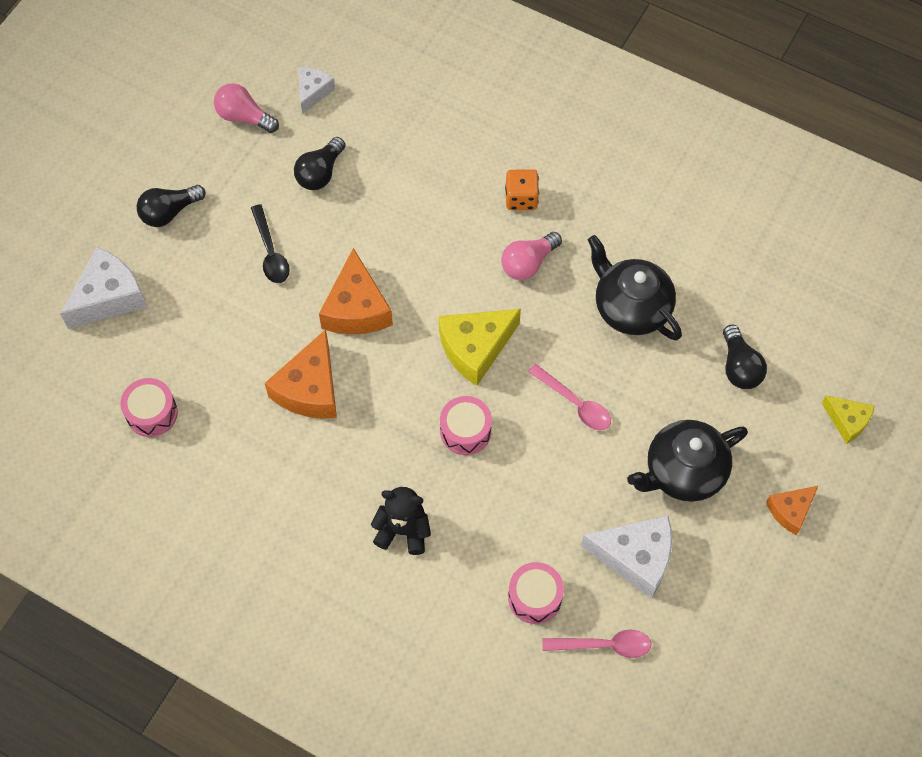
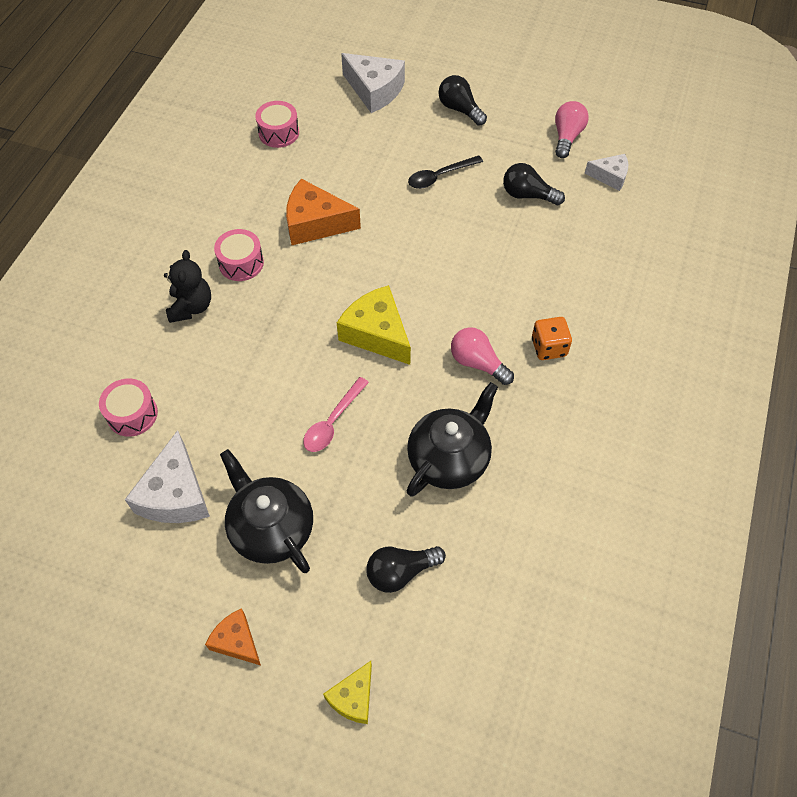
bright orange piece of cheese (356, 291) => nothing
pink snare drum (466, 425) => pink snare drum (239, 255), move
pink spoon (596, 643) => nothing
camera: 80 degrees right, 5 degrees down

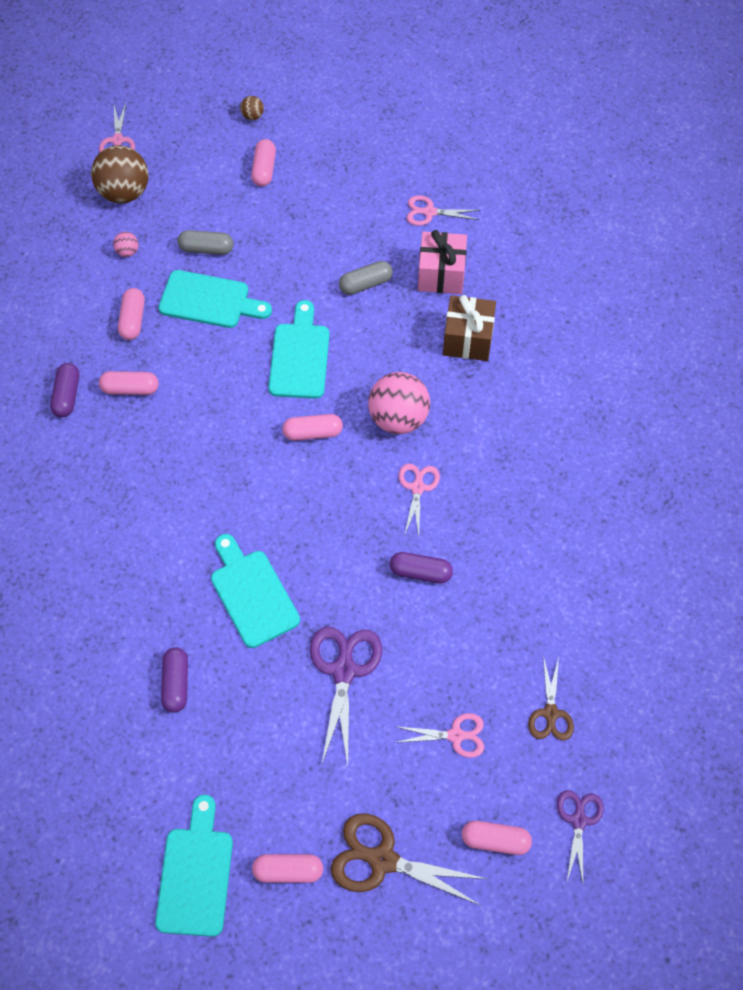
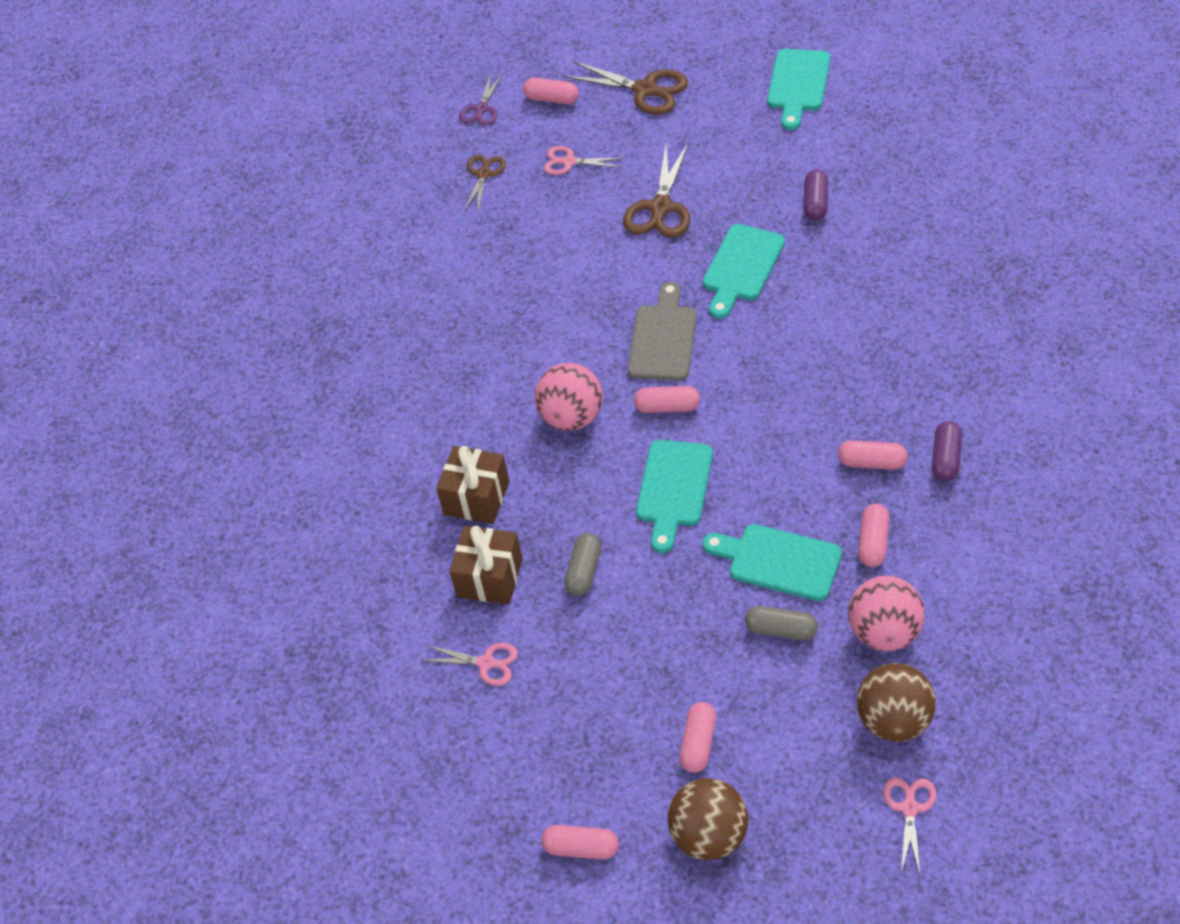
pink ball (126, 244) => pink ball (886, 613), x2.29
teal chopping board (255, 591) => teal chopping board (744, 271), 45 degrees clockwise
russet ball (252, 108) => russet ball (708, 819), x2.29
pink pill shape (287, 868) => pink pill shape (580, 842), move
purple shears (346, 696) => russet shears (656, 190)
gray pill shape (366, 278) => gray pill shape (582, 564), 60 degrees counterclockwise
purple pill shape (421, 567) => nothing
pink shears (419, 500) => nothing
pink wrapped gift (442, 262) => russet wrapped gift (486, 565)
nothing => gray chopping board (662, 331)
camera: 165 degrees left, 10 degrees down

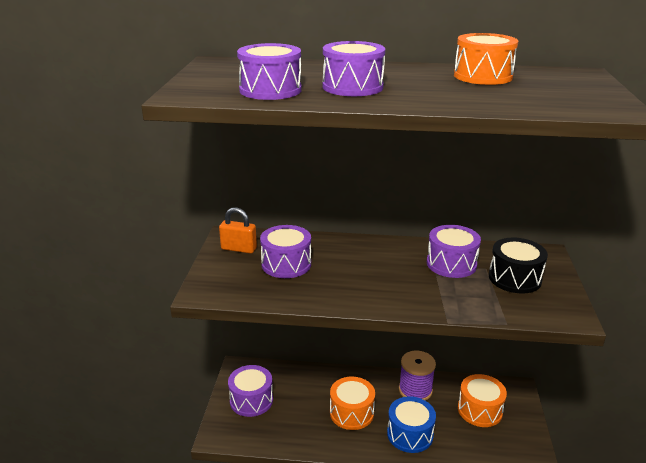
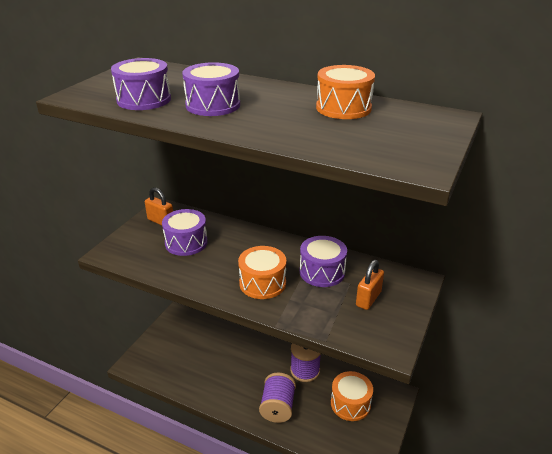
purple snare drum (250, 391) => nothing
bright orange snare drum (352, 403) => bright orange snare drum (262, 272), move
cobalt snare drum (411, 424) => purple reel of thread (277, 398)
black snare drum (518, 265) => bright orange lock (370, 285)
camera: 20 degrees right, 5 degrees up

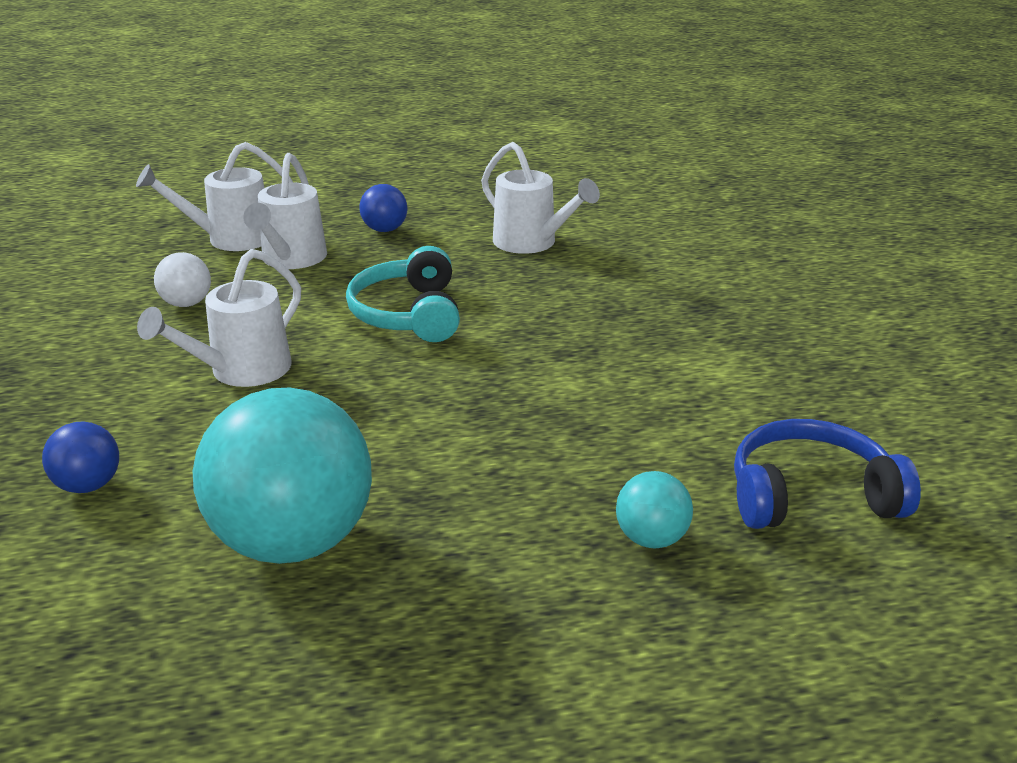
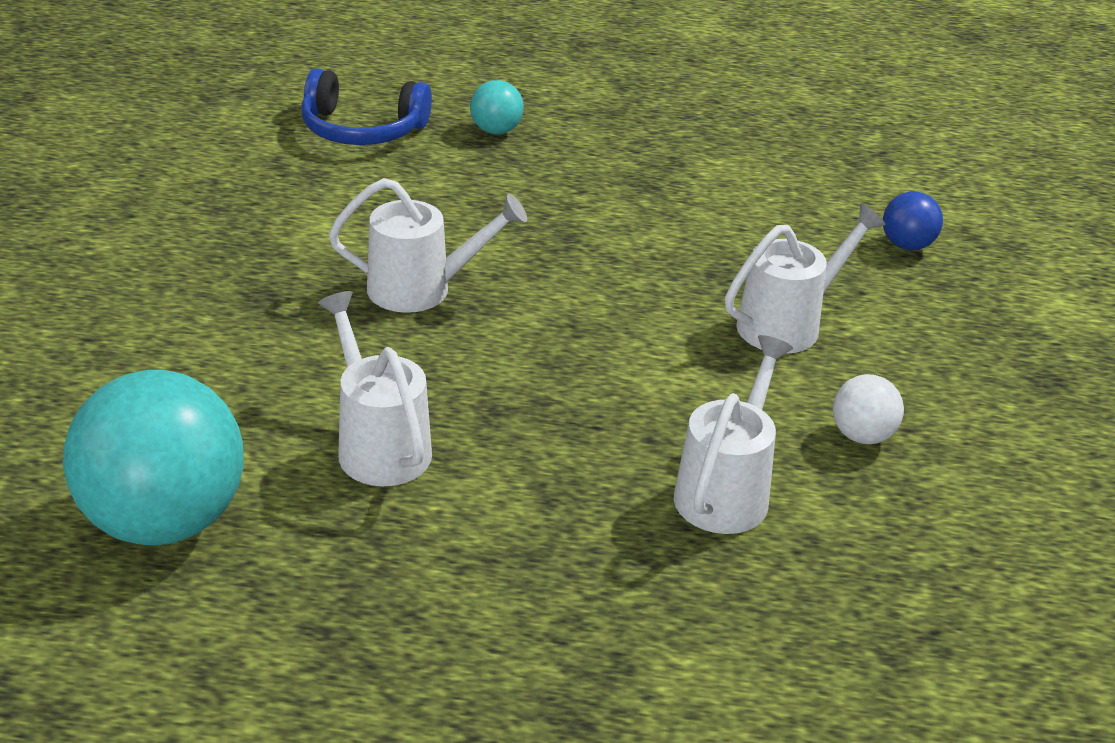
pure white sprinkling can (215, 196) => pure white sprinkling can (428, 245), move
teal ball (282, 475) => teal ball (153, 457), move
teal headset (403, 294) => nothing
cobalt ball (383, 208) => nothing
camera: 165 degrees left, 5 degrees up

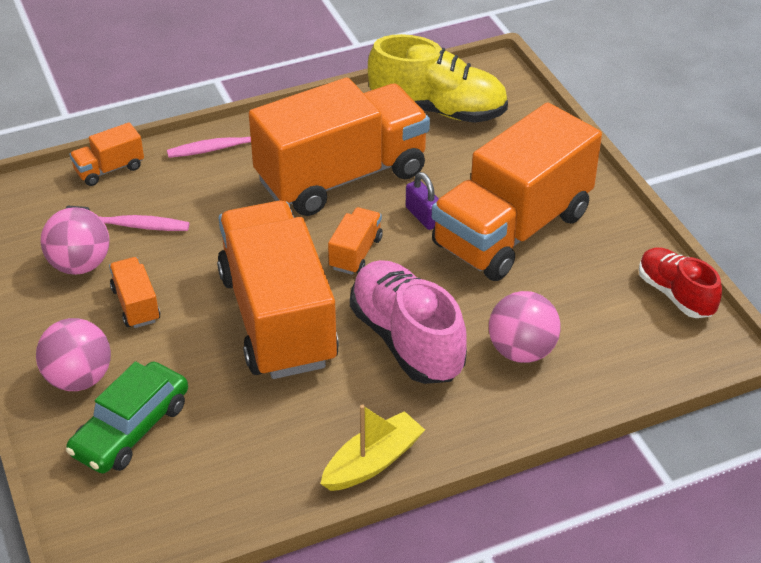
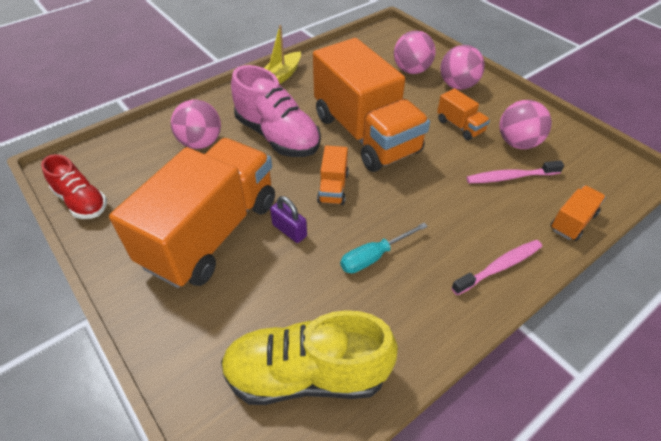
emerald toy car (127, 418) => pink ball (415, 52)
bright orange toy truck (339, 146) => teal screwdriver (384, 248)
camera: 165 degrees right, 5 degrees up

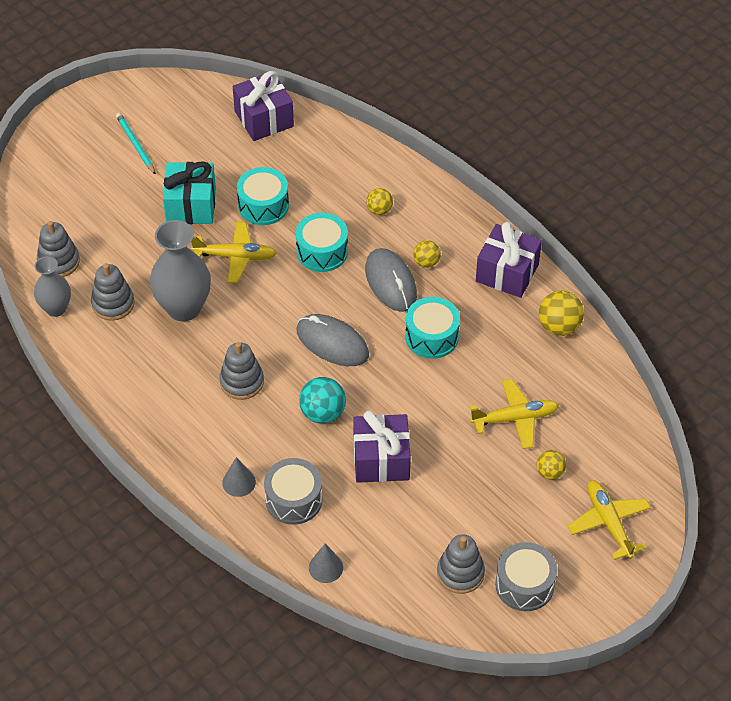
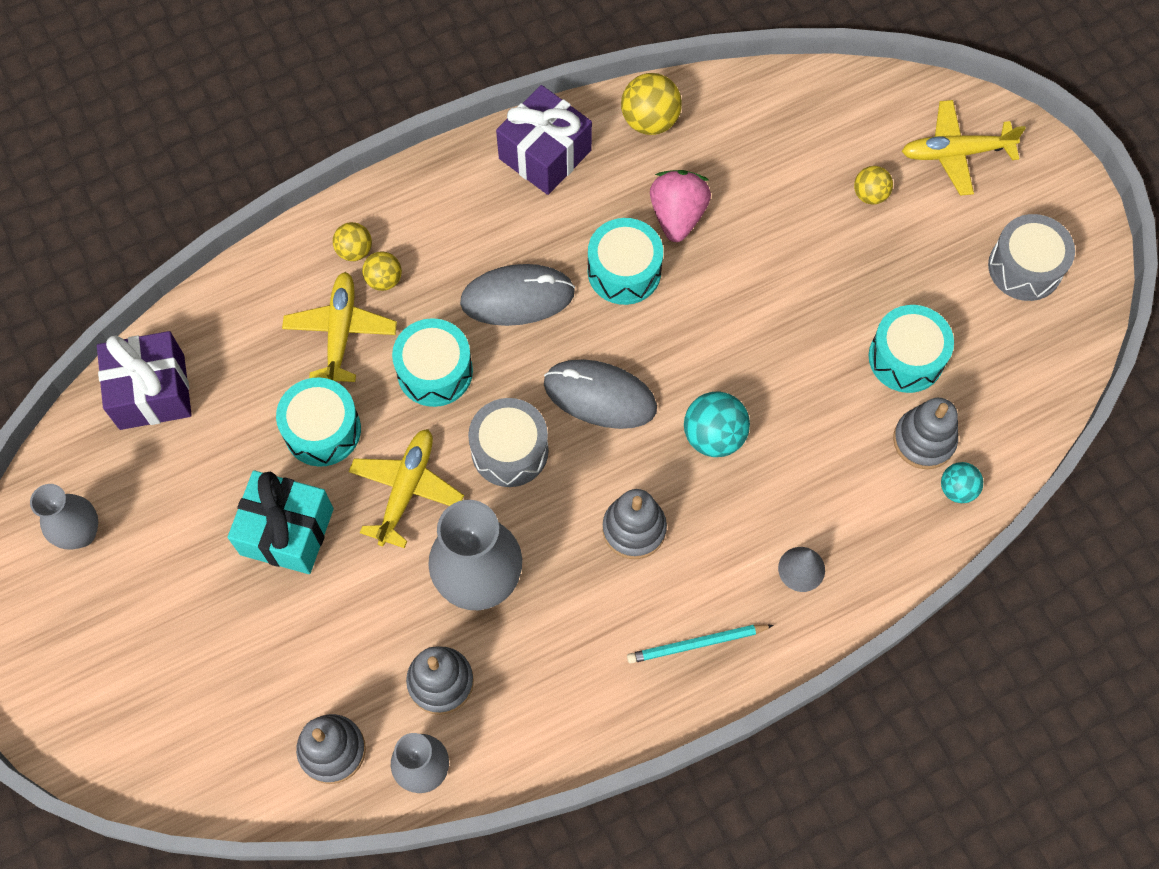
teal lead pencil (136, 144) => teal lead pencil (700, 644), move
gray snare drum (293, 491) => gray snare drum (508, 442), move
gray mouse (333, 340) => gray mouse (600, 394), 60 degrees clockwise
gray solid cone (326, 563) => teal ball (962, 482)
purple wrapped gift (382, 447) => nothing
golden ball (427, 254) => golden ball (352, 241), move
gray ring stacker (461, 564) => gray ring stacker (925, 433), move
golden toy plane (514, 414) => golden toy plane (339, 327), move
nothing => gray flower vase (64, 516)
nothing => pink berry (680, 206)
nothing => teal snare drum (911, 349)
camera: 75 degrees left, 15 degrees up

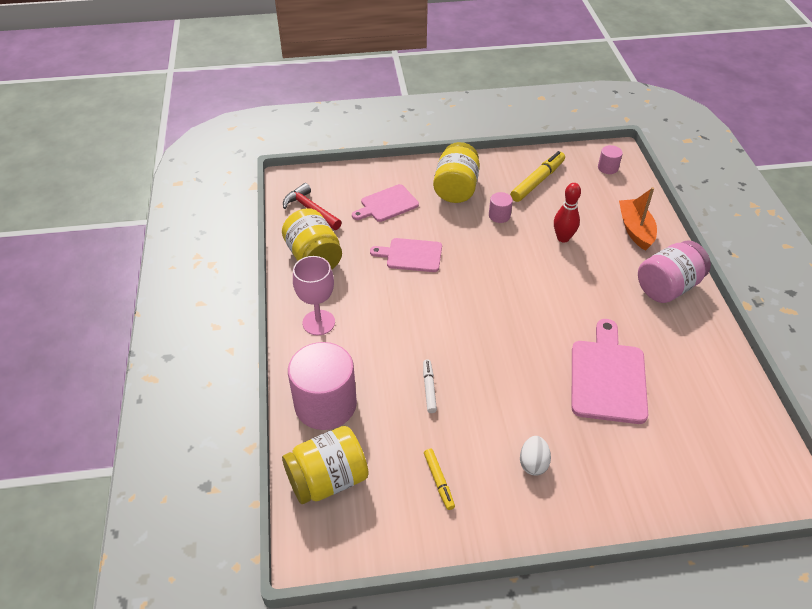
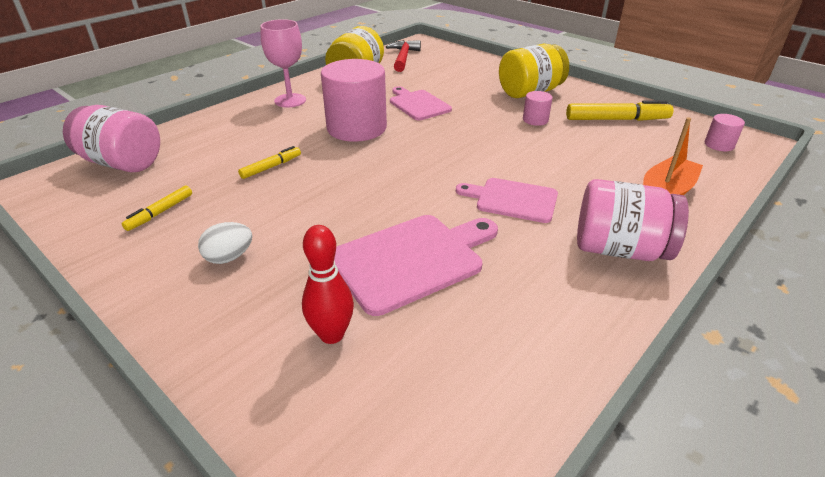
golden preserve jar (325, 465) => pink preserve jar (111, 138)
pink cylinder shape (322, 386) => pink cylinder shape (354, 100), move
pink chopping board (385, 203) => pink chopping board (507, 200), move
pure white marker pen (430, 386) => golden marker pen (269, 162)
scarlet tenpin (567, 213) => scarlet tenpin (328, 284), move
camera: 50 degrees right, 10 degrees down

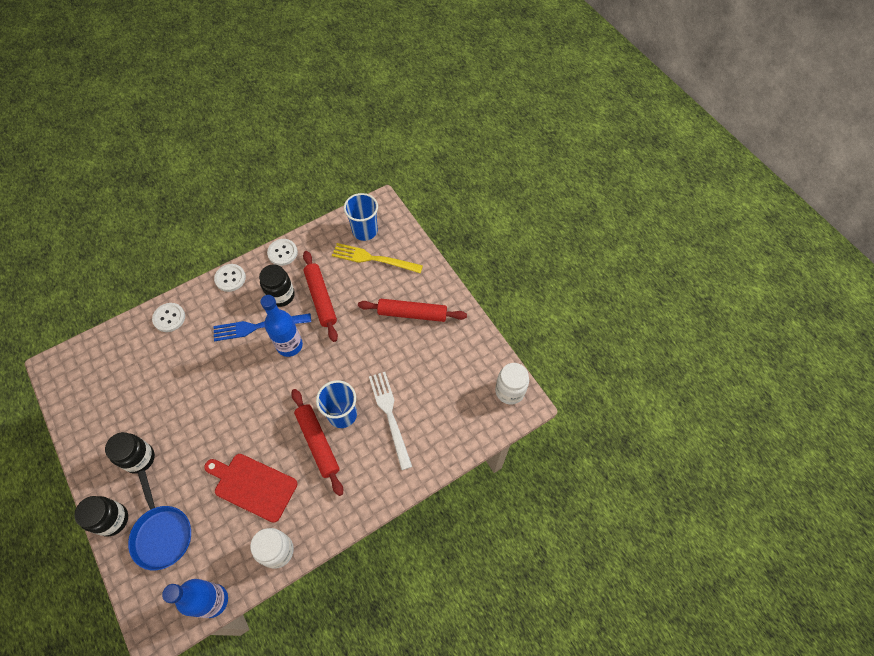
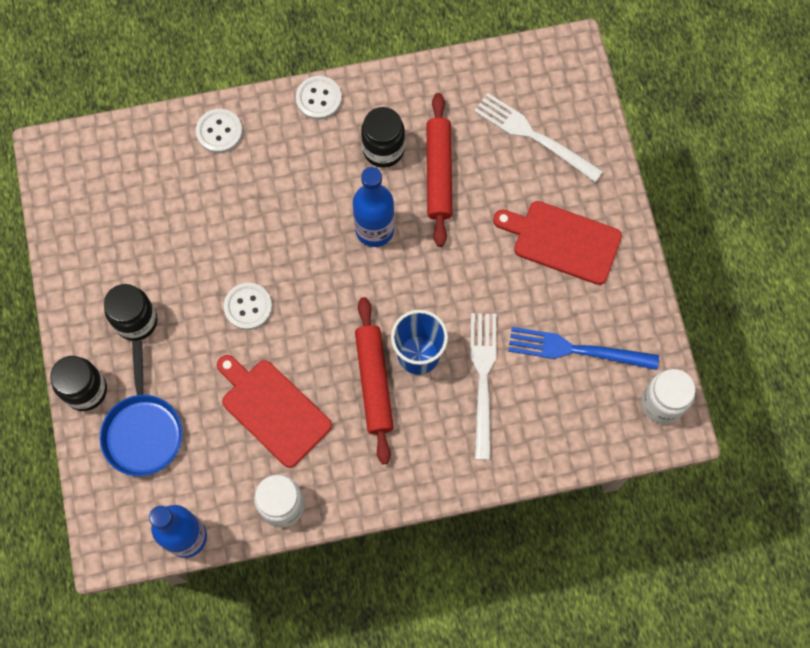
cobalt fork (262, 327) => cobalt fork (583, 348), move
pure white shirt button (282, 252) => pure white shirt button (248, 306), move
golden fork (377, 258) => pure white fork (538, 137)
cobalt cup (361, 217) => nothing
scarlet pastry roller (412, 310) => scarlet chopping board (557, 243)
camera: 20 degrees right, 10 degrees up

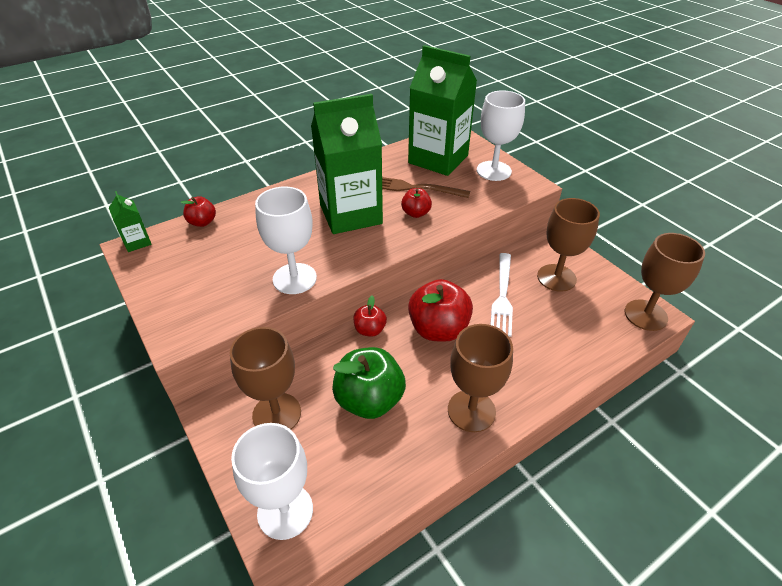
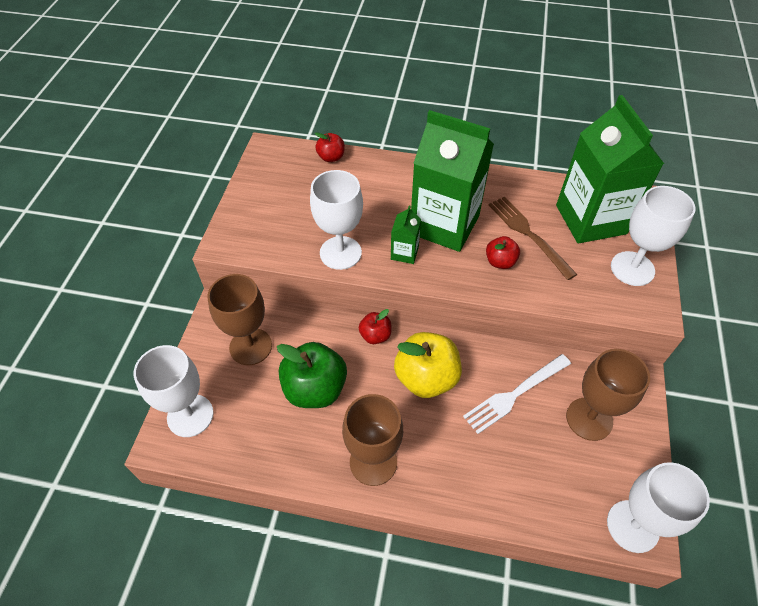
emerald milk carton (130, 221) => emerald milk carton (406, 234), move
scarlet apple (440, 310) => golden apple (428, 365)
russet wine glass (665, 282) => pure white wine glass (658, 507)
camera: 45 degrees right, 10 degrees up

